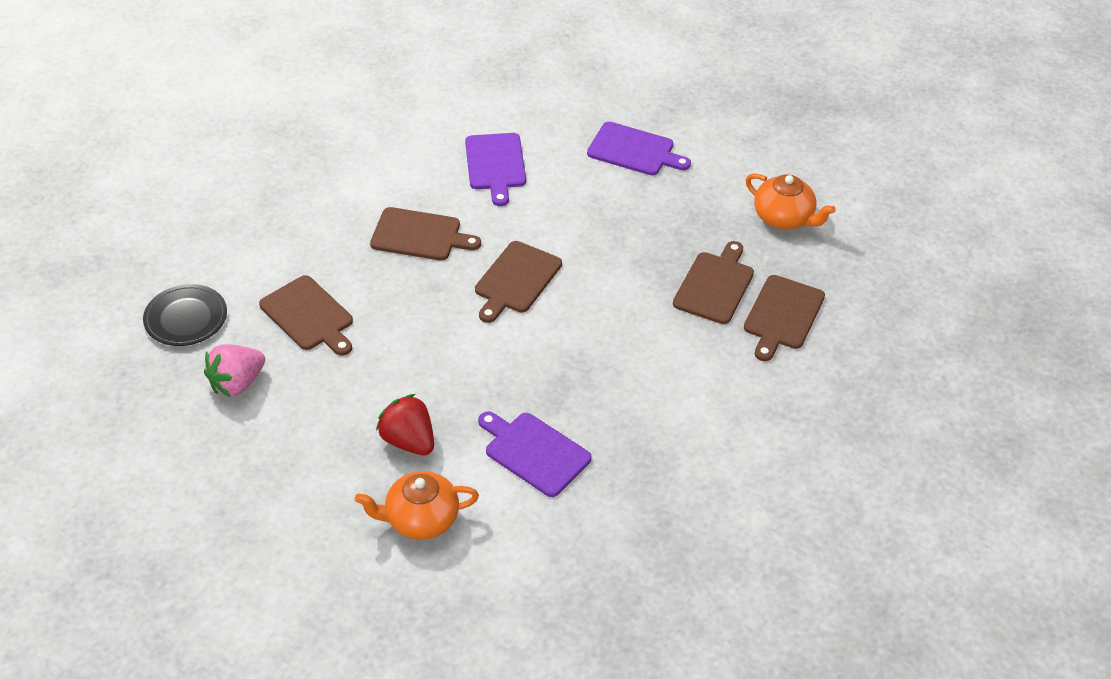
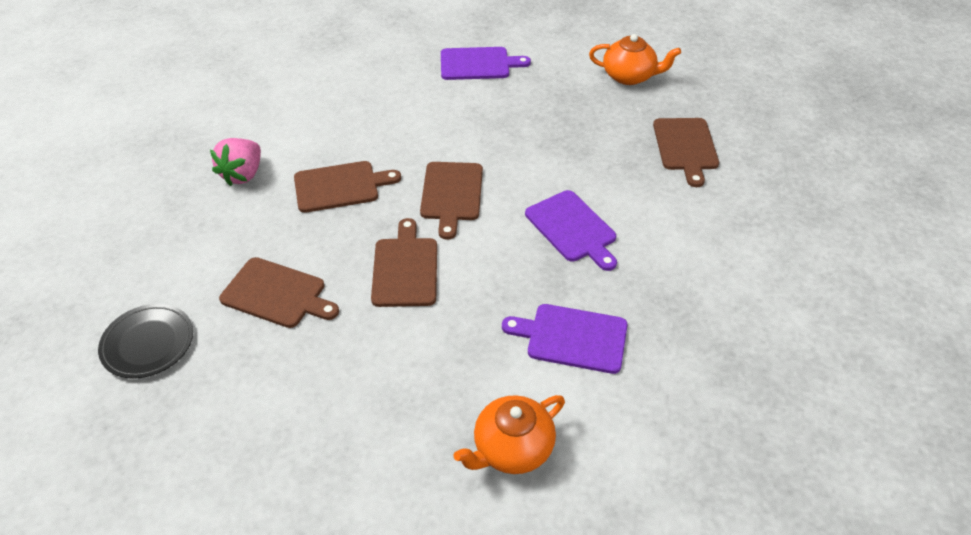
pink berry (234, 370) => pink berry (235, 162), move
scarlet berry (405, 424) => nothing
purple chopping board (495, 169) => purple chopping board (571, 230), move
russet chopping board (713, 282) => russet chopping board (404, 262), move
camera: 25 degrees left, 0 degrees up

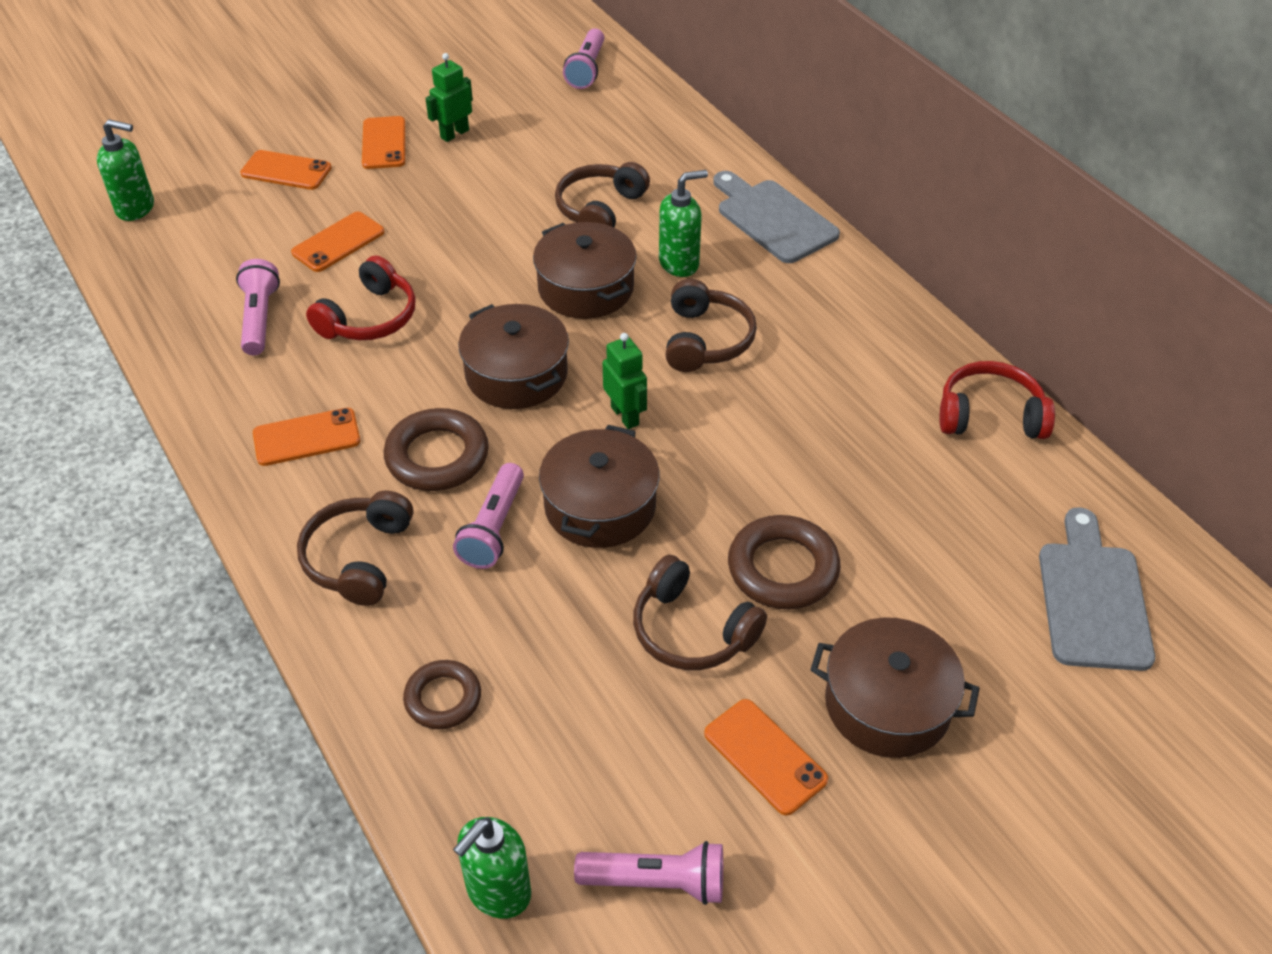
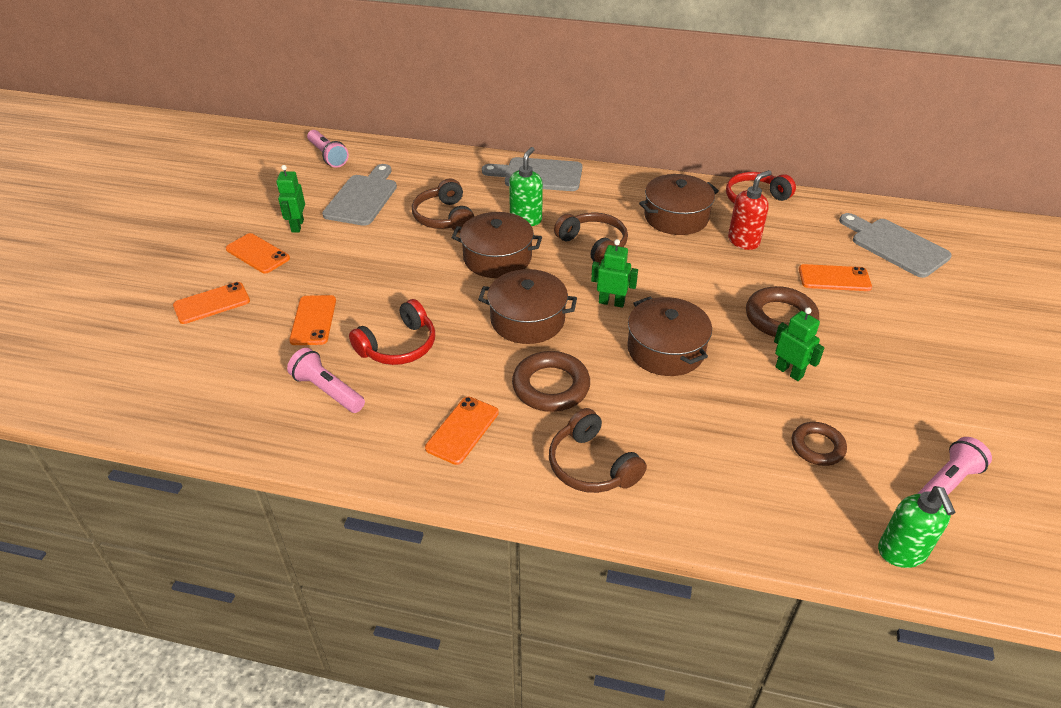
emerald soap dispenser (125, 170) => nothing
scarlet headset (361, 298) => scarlet headset (392, 332), 60 degrees clockwise
russet hoop (442, 694) => russet hoop (819, 444), move
pink torch (488, 516) => nothing
russet headset (700, 612) => emerald robot figure (799, 344)
bright orange smartphone (766, 757) => bright orange smartphone (835, 277), move
russet cooking pot (895, 687) => russet cooking pot (679, 204), move
nothing => gray chopping board (359, 195)
nothing => scarlet soap dispenser (750, 210)
camera: 45 degrees left, 5 degrees down

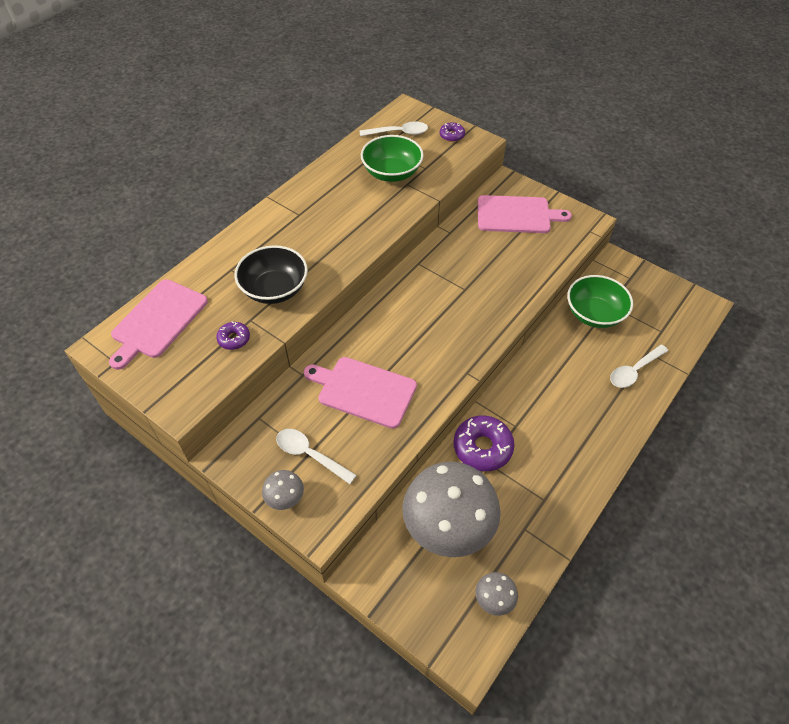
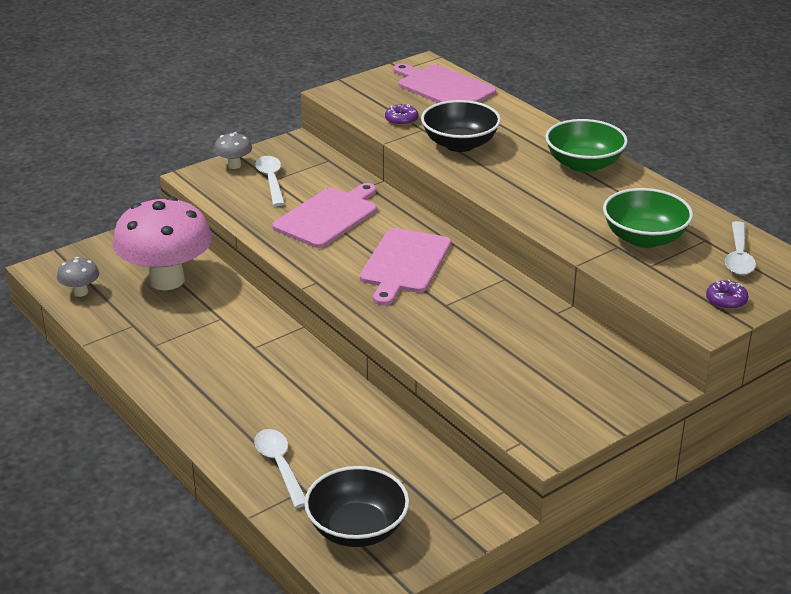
pure white spoon (316, 456) => pure white spoon (270, 181), 60 degrees counterclockwise
gray mushroom (451, 509) => pink mushroom (162, 243)
purple doughnut (484, 443) => nothing
pink chopping board (525, 214) => pink chopping board (405, 267), move
emerald bowl (600, 301) => emerald bowl (586, 146), move
nothing => black bowl (356, 506)
camera: 105 degrees right, 20 degrees down

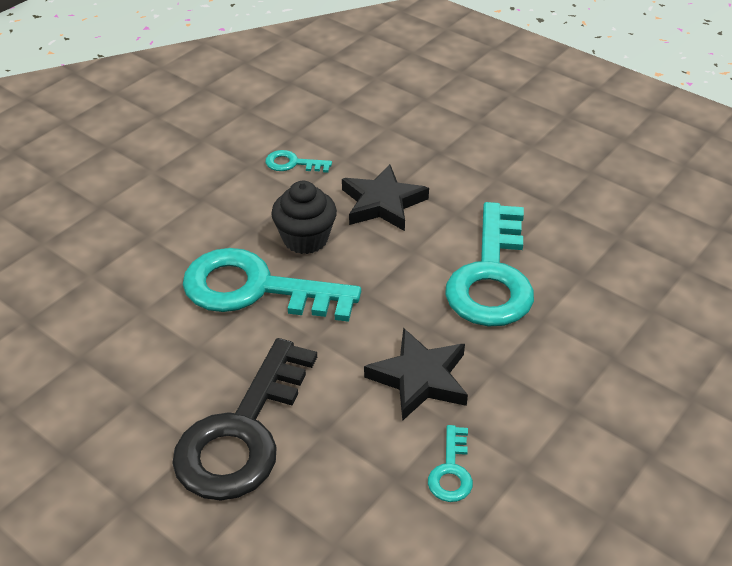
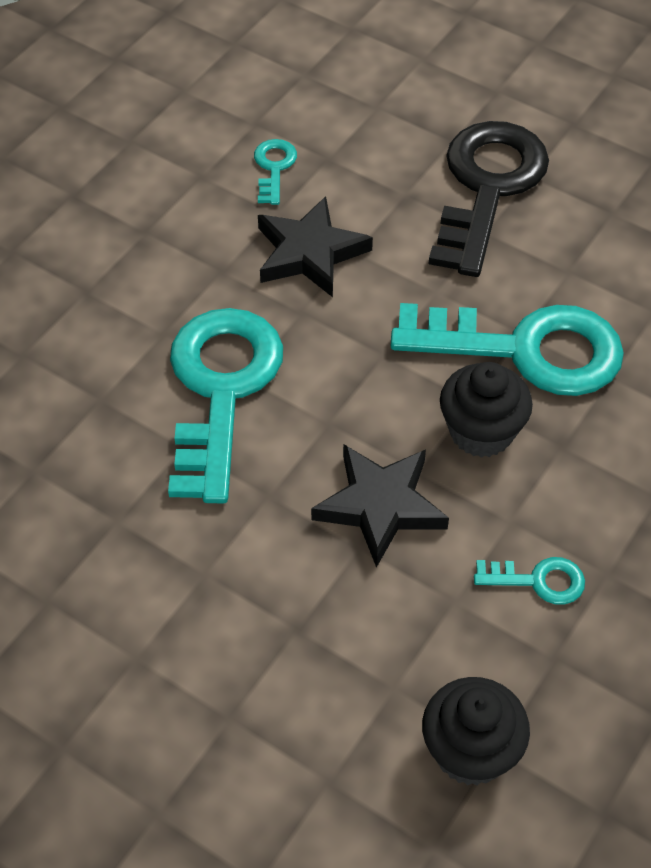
nothing => black fairy cake (476, 731)
camera: 175 degrees right, 10 degrees up

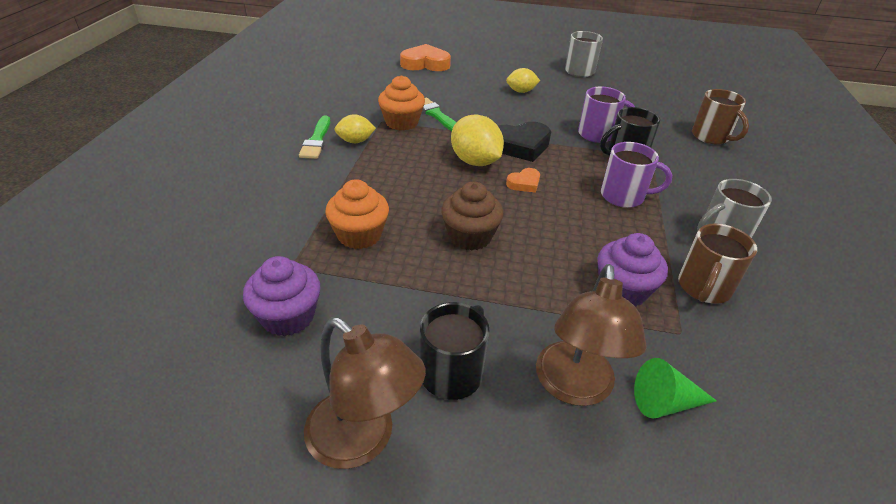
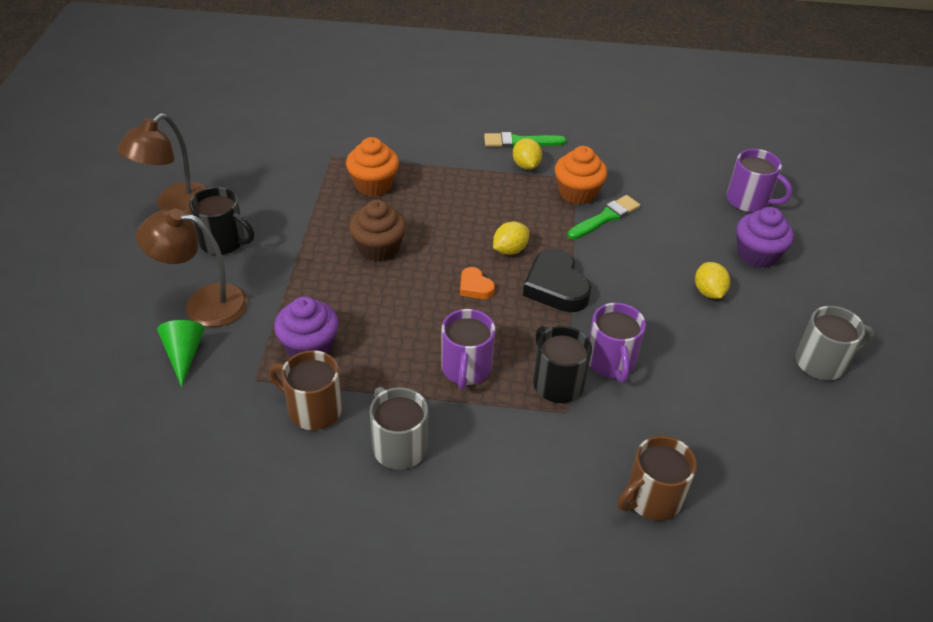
purple fairy cake (281, 296) => purple fairy cake (765, 237), move
bright orange love heart (425, 57) => purple coffee mug (760, 180)
golden lemon (477, 140) => golden lemon (511, 238), x0.60
camera: 85 degrees right, 5 degrees up

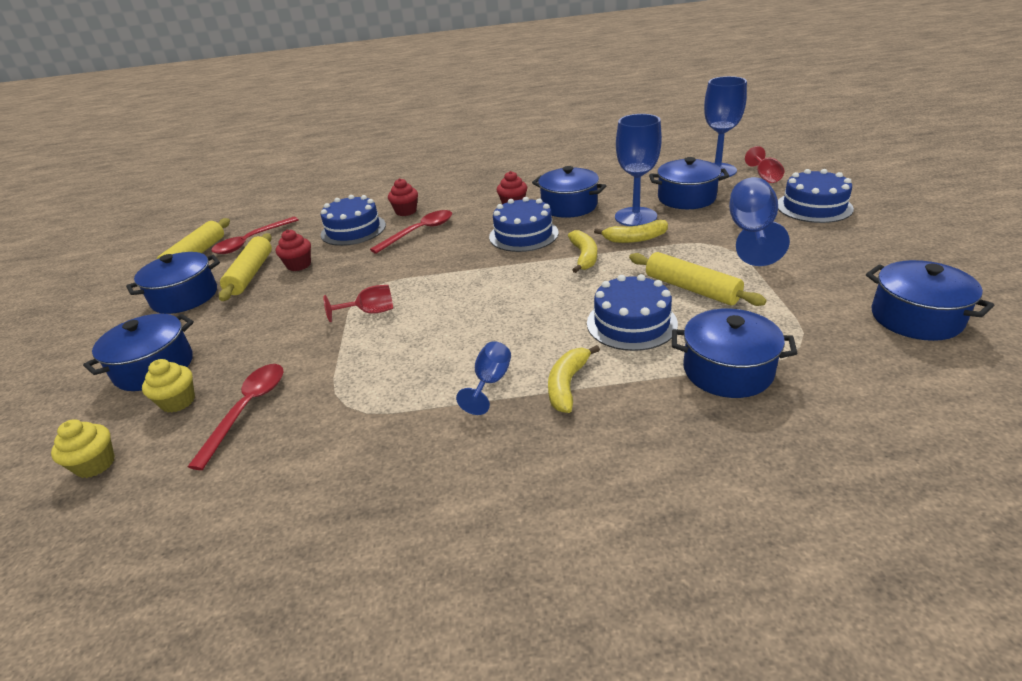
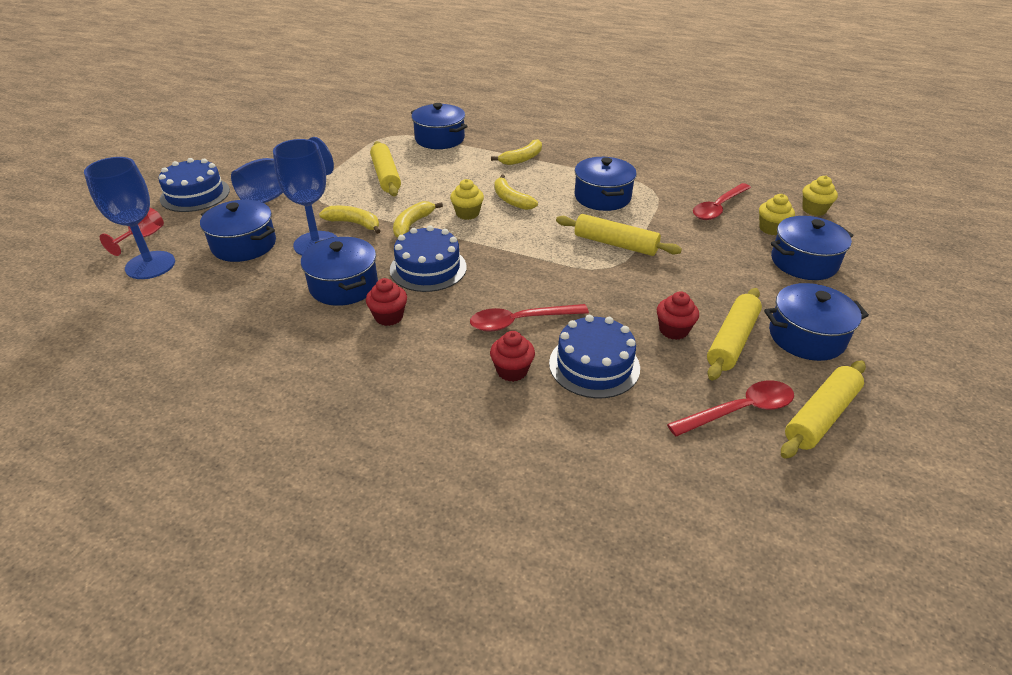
scarlet wine glass (358, 303) => golden pastry roller (619, 235)
cobalt wine glass (483, 378) => nothing
cobalt gateau (632, 312) => nothing
cobalt cooking pot (930, 300) => cobalt cooking pot (605, 184), move
nothing => golden fairy cake (467, 199)
nothing => golden banana fruit (516, 192)
camera: 155 degrees left, 5 degrees up

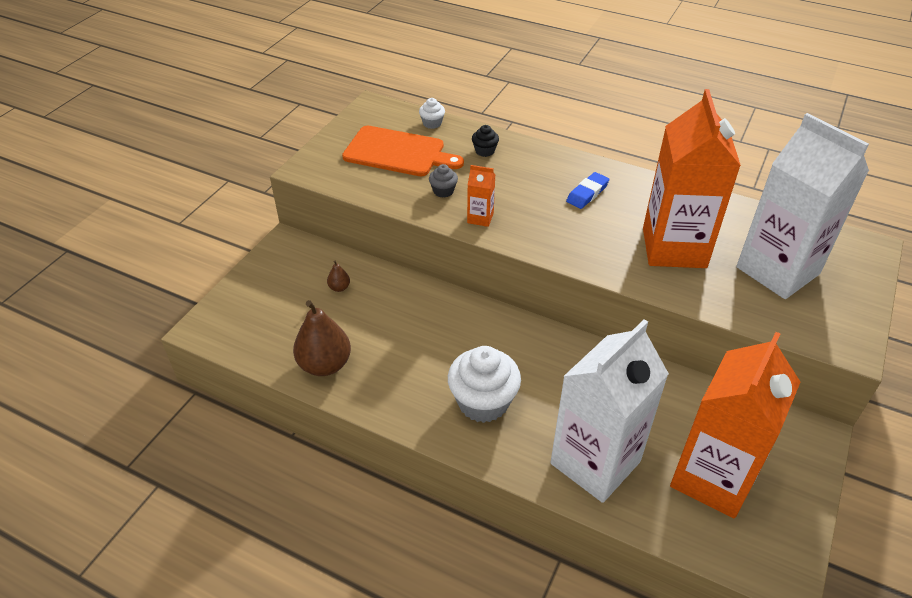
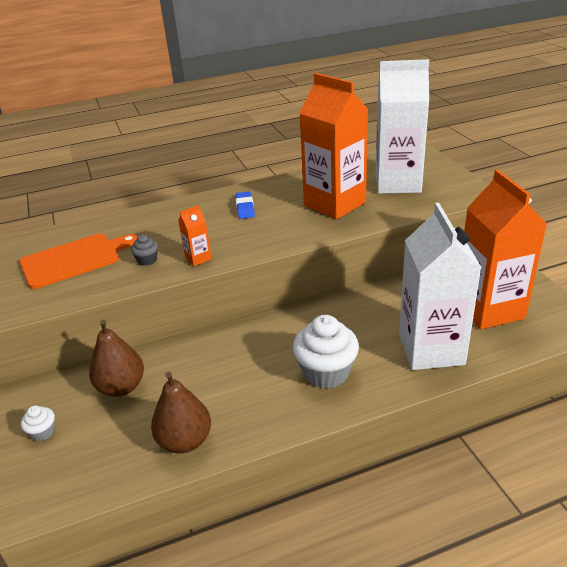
russet pear fruit (338, 276) => russet pear fruit (116, 358), x2.23
pure white fairy cake (432, 113) => pure white fairy cake (38, 423), move
black fairy cake (485, 141) => nothing
camera: 45 degrees left, 10 degrees down

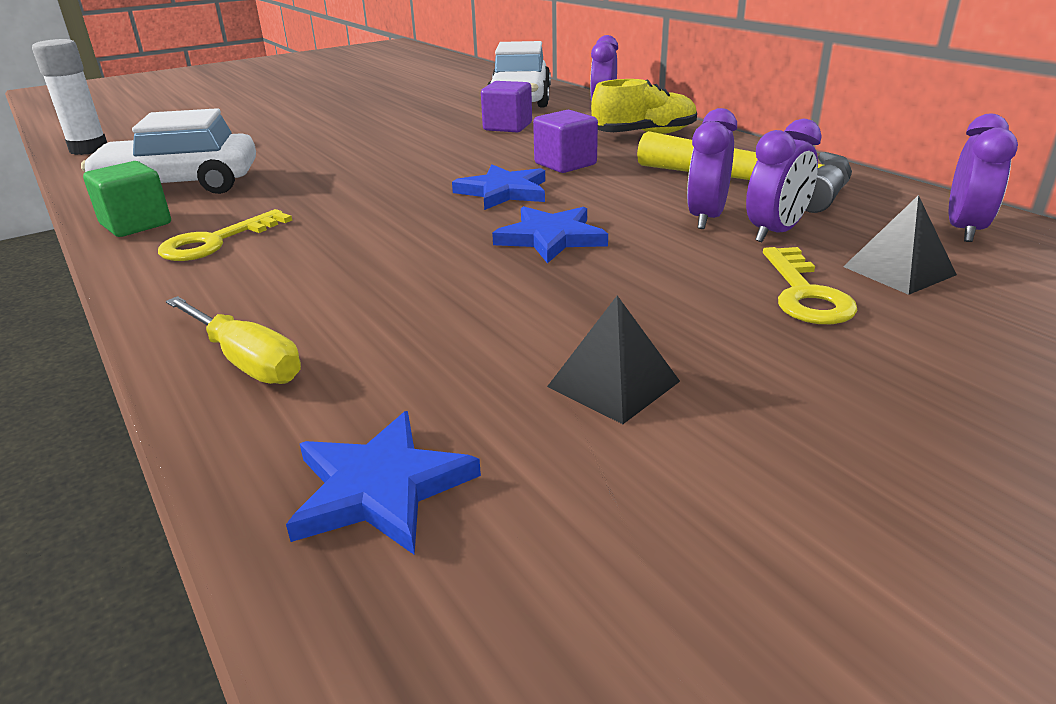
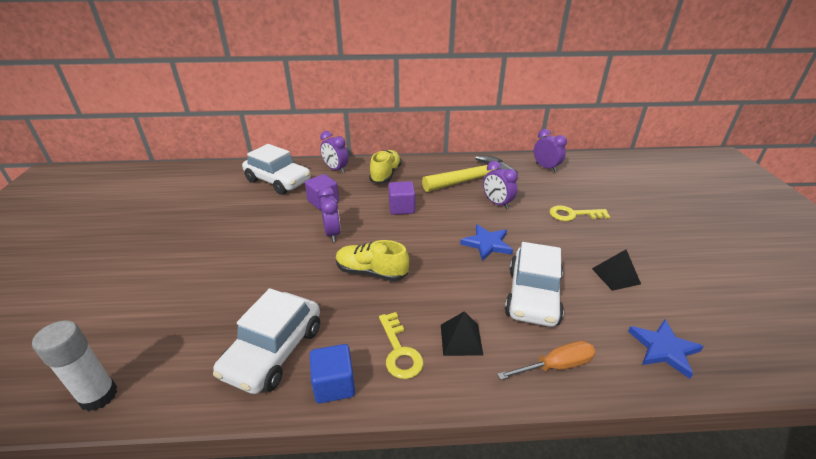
emerald block (127, 199) => cobalt block (332, 373)
golden screwdriver (233, 340) => bright orange screwdriver (546, 360)
cobalt five-pointed star (498, 187) => nothing
purple alarm clock (784, 180) => purple alarm clock (330, 214), move
golden key (810, 285) => golden key (580, 213), 150 degrees clockwise
black pyramid (900, 245) => black pyramid (462, 333), move
nothing => golden lace-up shoe (372, 260)
nothing => pure white toy car (534, 284)
camera: 60 degrees left, 5 degrees up

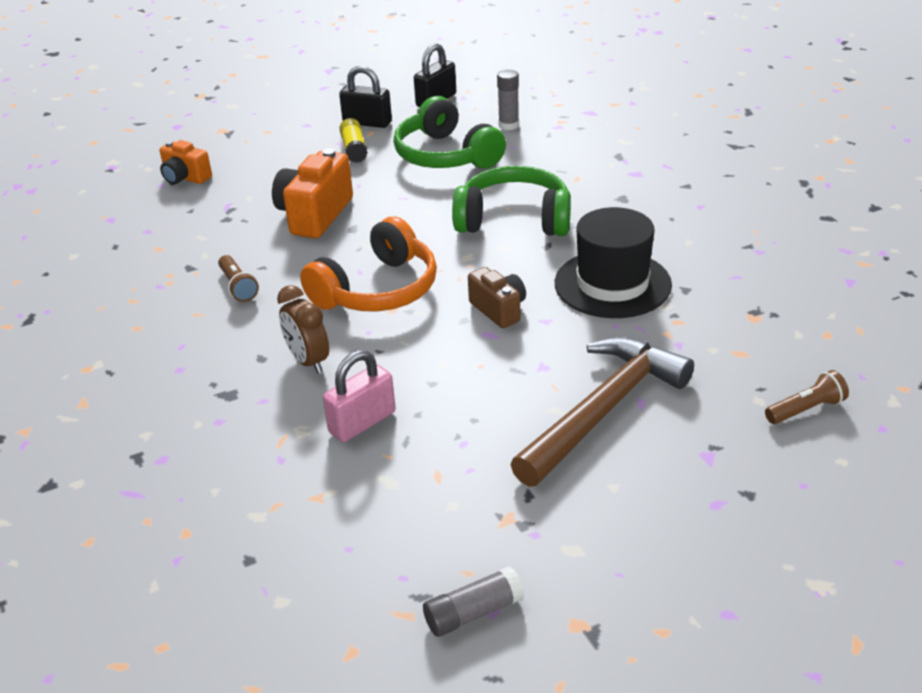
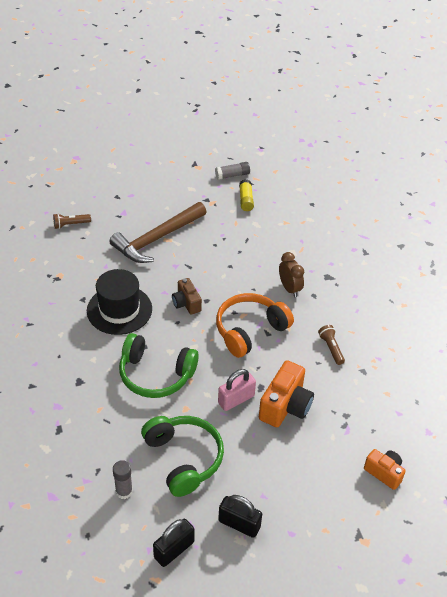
pink lock (359, 396) => pink lock (237, 390), move
golden glue (354, 140) => golden glue (246, 195), move
camera: 175 degrees left, 10 degrees up

